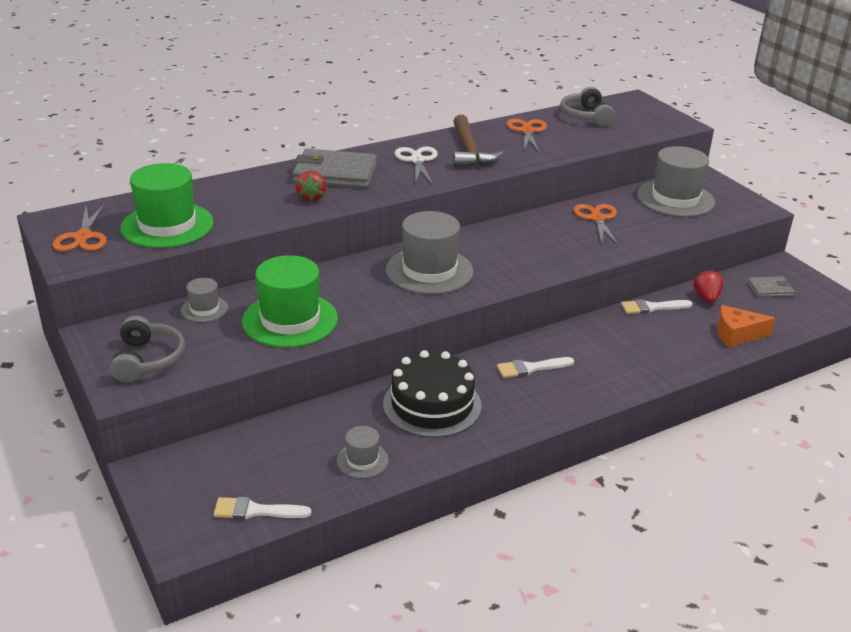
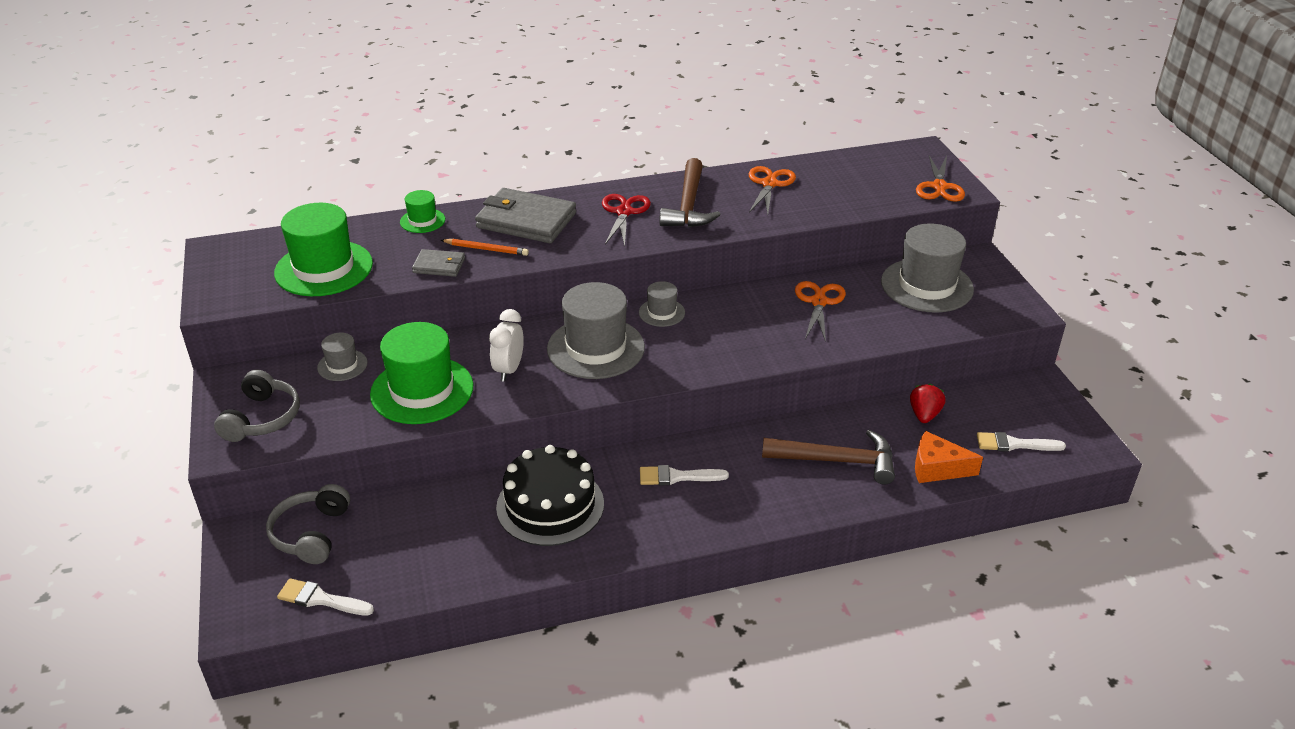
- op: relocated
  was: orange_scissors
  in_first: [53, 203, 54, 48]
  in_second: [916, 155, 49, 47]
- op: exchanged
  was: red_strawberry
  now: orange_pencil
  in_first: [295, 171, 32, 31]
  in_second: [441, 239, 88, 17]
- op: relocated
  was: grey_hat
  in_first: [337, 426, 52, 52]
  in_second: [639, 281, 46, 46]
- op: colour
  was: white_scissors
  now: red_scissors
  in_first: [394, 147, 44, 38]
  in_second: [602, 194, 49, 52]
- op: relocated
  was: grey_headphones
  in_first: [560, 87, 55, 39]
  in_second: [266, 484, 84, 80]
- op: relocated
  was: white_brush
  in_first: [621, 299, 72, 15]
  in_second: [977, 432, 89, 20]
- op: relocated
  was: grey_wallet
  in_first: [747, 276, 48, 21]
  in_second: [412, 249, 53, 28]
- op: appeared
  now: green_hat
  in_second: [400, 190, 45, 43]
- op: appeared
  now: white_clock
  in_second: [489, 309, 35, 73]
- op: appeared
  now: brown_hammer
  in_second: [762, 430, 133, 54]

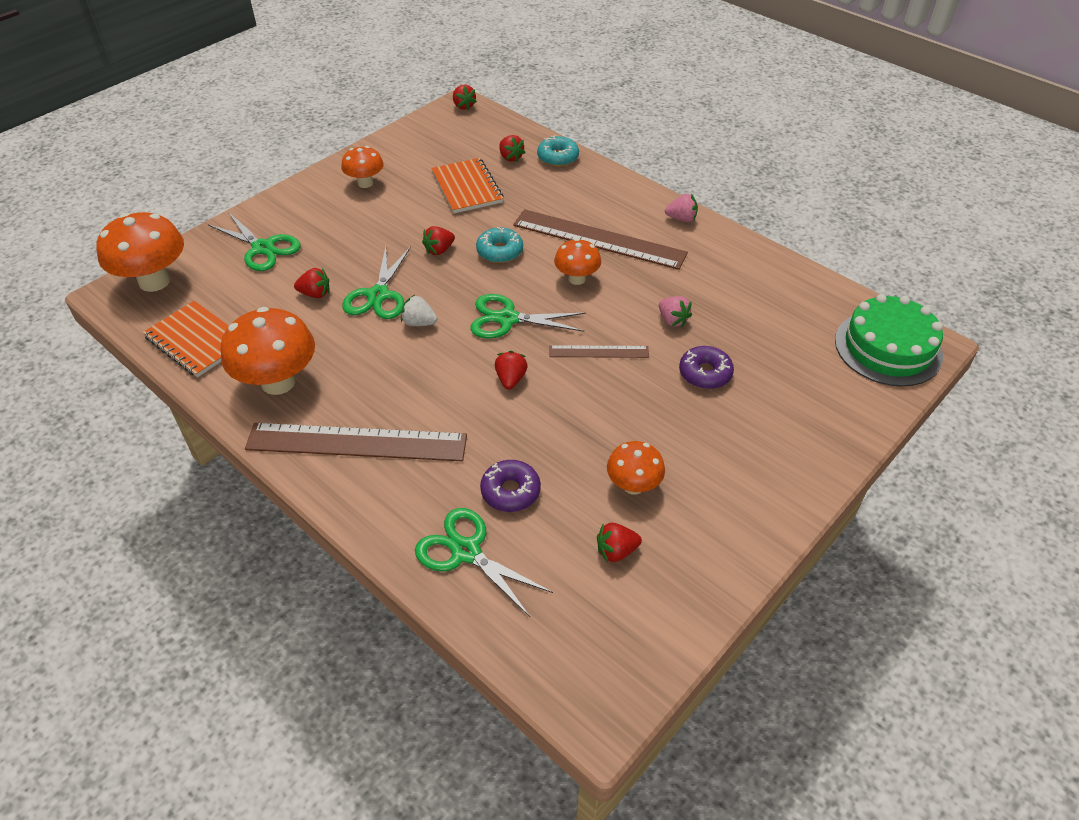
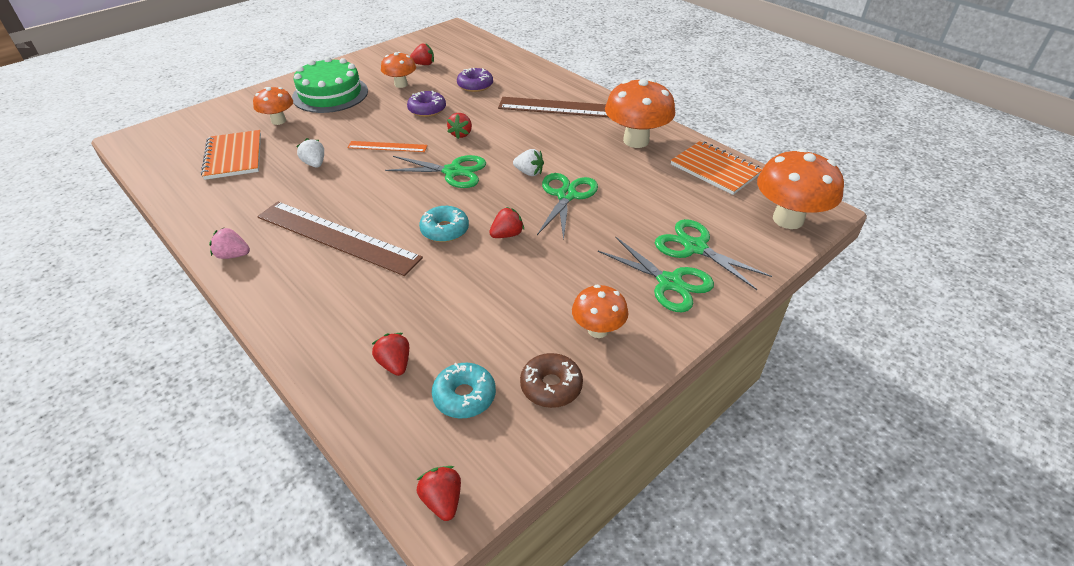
- op: missing
  was: red_strawberry
  in_first: [294, 268, 36, 30]
- op: relocated
  was: green_scissors
  in_first: [415, 508, 138, 109]
  in_second: [598, 236, 116, 76]
- op: relocated
  was: orange_notebook
  in_first: [431, 158, 73, 55]
  in_second: [201, 130, 60, 50]
- op: relocated
  was: turquoise_donut
  in_first: [537, 135, 42, 32]
  in_second: [432, 363, 64, 55]
- op: colour
  was: brown_ruler
  now: orange_ruler
  in_first: [550, 345, 99, 13]
  in_second: [347, 141, 81, 11]
- op: relocated
  was: orange_mushroom
  in_first: [554, 238, 47, 47]
  in_second: [253, 87, 40, 38]
- op: colour
  was: pink_strawberry
  now: white_strawberry
  in_first: [659, 296, 33, 31]
  in_second: [296, 138, 28, 30]
- op: relocated
  was: purple_donut
  in_first: [679, 346, 55, 43]
  in_second: [407, 91, 39, 26]
- op: relocated
  was: green_cake
  in_first: [835, 294, 108, 93]
  in_second: [292, 57, 76, 56]
- op: appeared
  now: brown_donut
  in_second: [520, 353, 63, 55]

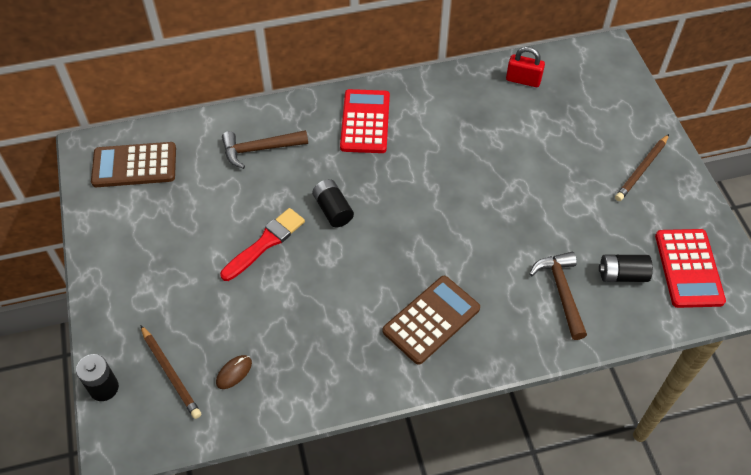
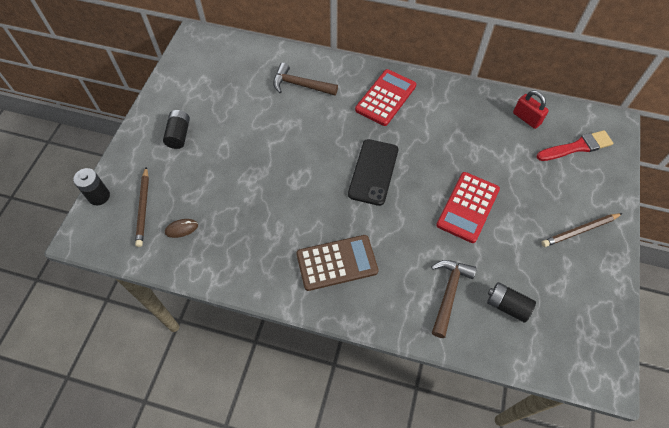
- op: missing
  was: brown_calculator
  in_first: [91, 142, 85, 45]
- op: relocated
  was: red_brush
  in_first: [220, 208, 85, 73]
  in_second: [537, 130, 76, 31]
- op: relocated
  was: black_battery
  in_first: [312, 179, 42, 48]
  in_second: [163, 110, 27, 39]
- op: relocated
  was: red_calculator
  in_first: [655, 229, 71, 79]
  in_second: [436, 172, 64, 71]
- op: appeared
  now: black_phone
  in_second: [348, 139, 50, 67]

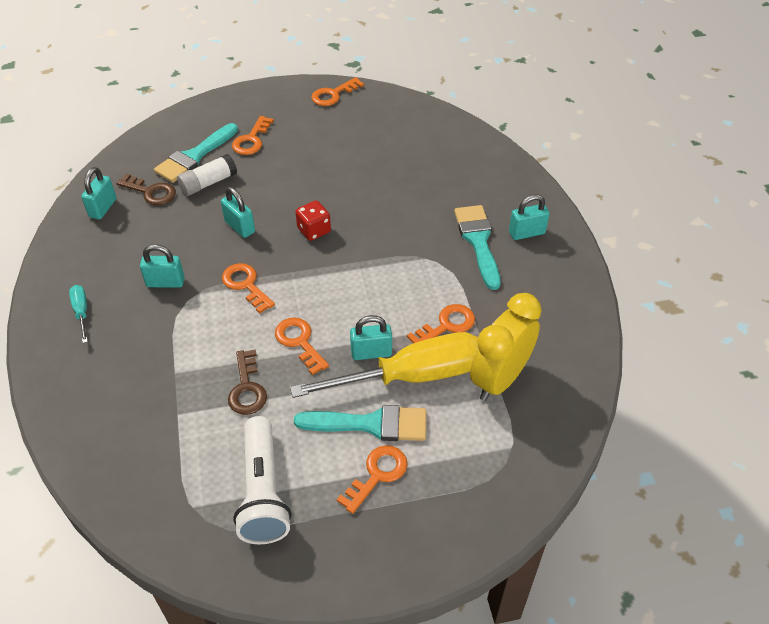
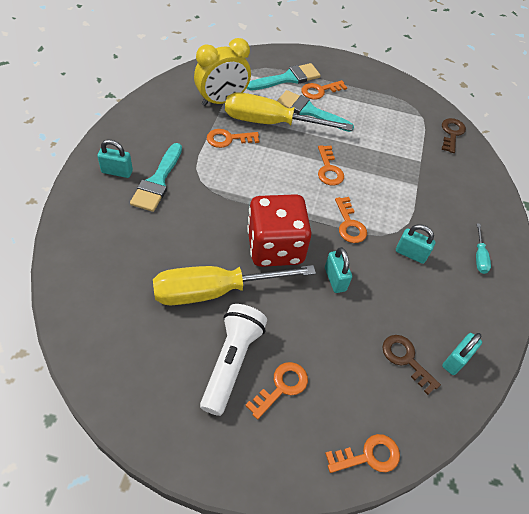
- op: relocated
  was: turquoise_brush
  in_first: [154, 123, 84, 60]
  in_second: [247, 63, 74, 28]
- op: missing
  was: white_glue_stick
  in_first: [177, 154, 60, 42]
- op: relocated
  was: brown_key
  in_first: [228, 349, 39, 66]
  in_second: [442, 118, 24, 35]
- op: relocated
  was: white_flashlight
  in_first: [233, 416, 58, 128]
  in_second: [200, 304, 67, 112]
- op: size
  was: red_dice
  in_first: [295, 201, 36, 40]
  in_second: [247, 194, 65, 73]
  ratio: 2.18
- op: relocated
  was: orange_key
  in_first: [311, 77, 53, 29]
  in_second: [325, 434, 75, 39]
- op: missing
  was: turquoise_padlock
  in_first: [350, 315, 42, 45]
- op: appeared
  now: yellow_screwdriver
  in_second: [153, 265, 163, 40]

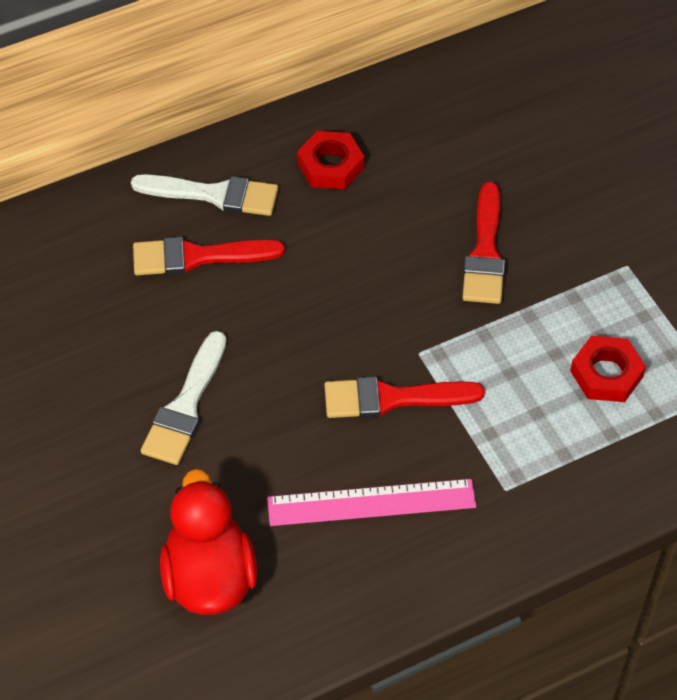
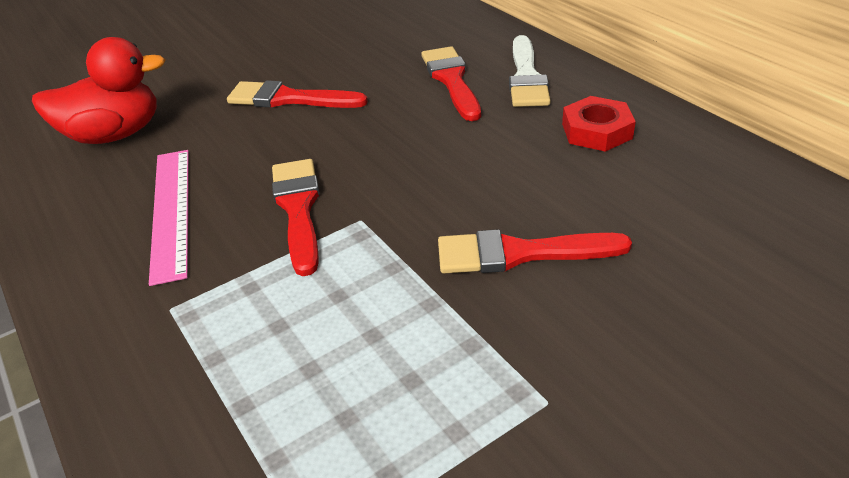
- op: colour
  was: white_brush
  now: red_brush
  in_first: [141, 331, 85, 134]
  in_second: [227, 80, 141, 28]
- op: missing
  was: red_nut
  in_first: [570, 336, 76, 66]

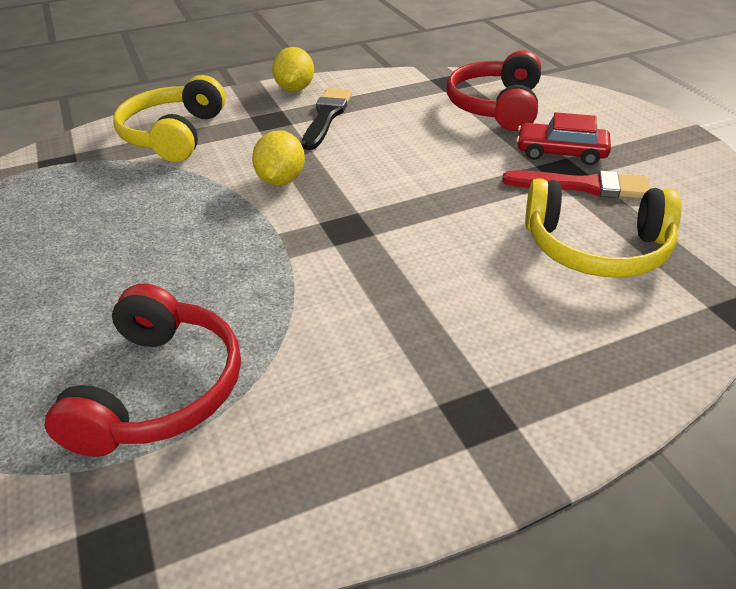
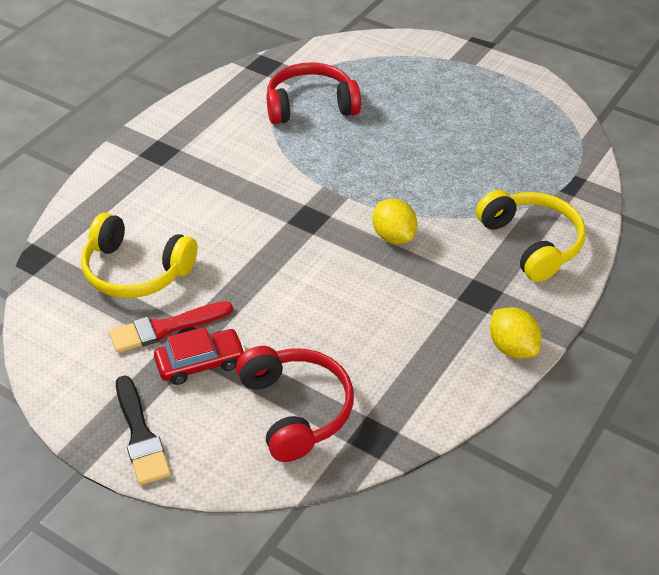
- op: spun
  was: red_headphones
  in_first: [45, 284, 196, 173]
  in_second: [266, 62, 95, 62]
  clockwise: 105
- op: relocated
  was: black_brush
  in_first: [302, 88, 50, 62]
  in_second: [116, 375, 55, 110]
- op: spun
  was: yellow_headphones
  in_first: [525, 178, 157, 100]
  in_second: [81, 213, 117, 85]
  clockwise: -135

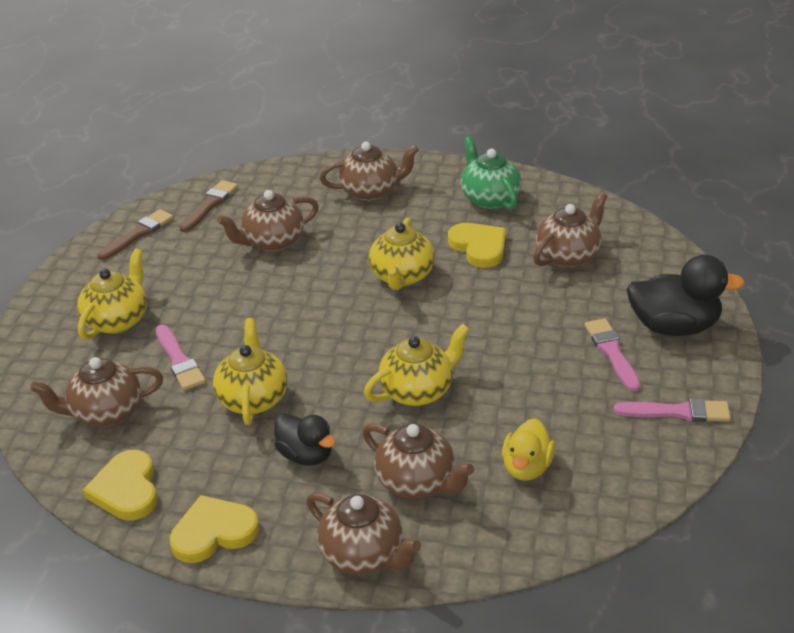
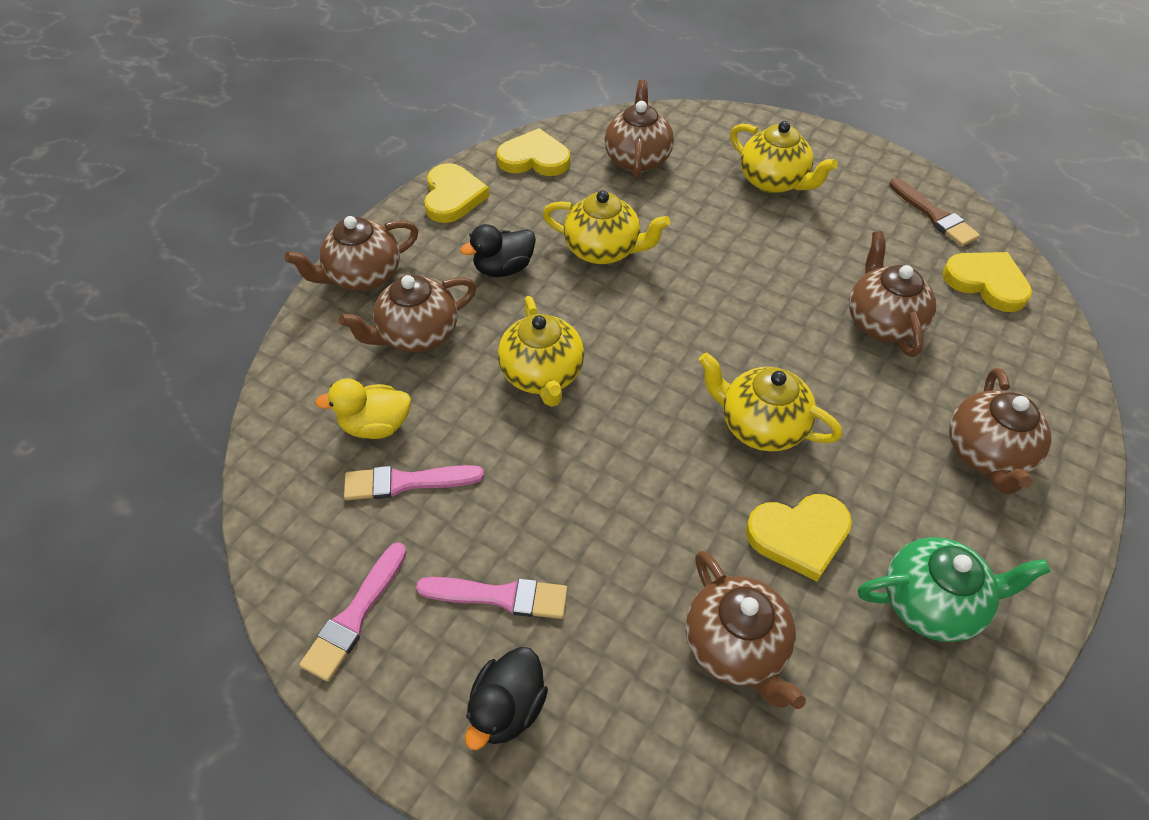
- op: relocated
  was: pink_brush
  in_first: [155, 325, 51, 65]
  in_second: [344, 465, 140, 35]
- op: exchanged
  was: brown_brush
  now: yellow_heart
  in_first: [179, 180, 59, 52]
  in_second: [942, 252, 90, 60]
- op: spun
  was: yellow_duck
  in_first: [502, 418, 53, 63]
  in_second: [315, 378, 96, 61]
  clockwise: -45
- op: size
  was: black_duck
  in_first: [626, 255, 119, 81]
  in_second: [465, 647, 83, 103]
  ratio: 0.63

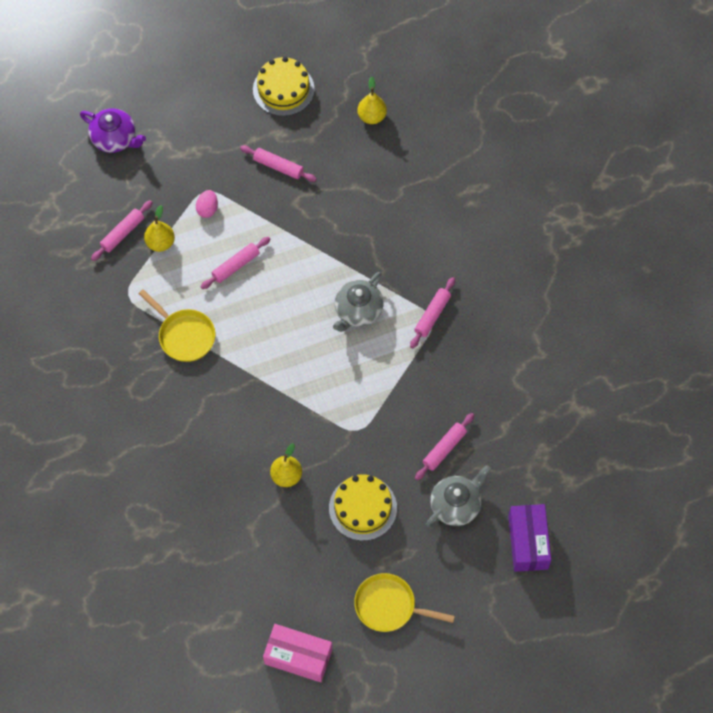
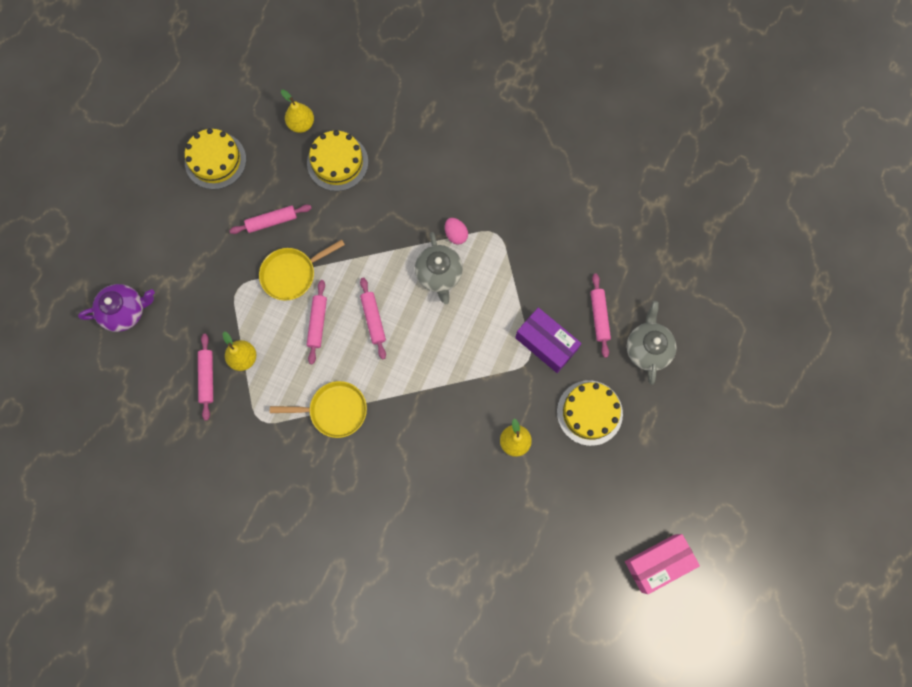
- op: relocated
  was: pink_egg
  in_first: [196, 190, 22, 28]
  in_second: [445, 218, 23, 27]
- op: relocated
  was: yellow_pan
  in_first: [354, 573, 101, 59]
  in_second: [259, 240, 86, 60]
- op: relocated
  was: pink_rolling_pin
  in_first: [410, 277, 45, 71]
  in_second: [360, 277, 26, 83]
- op: relocated
  was: purple_box
  in_first: [508, 504, 43, 68]
  in_second: [515, 307, 67, 66]
- op: appeared
  now: yellow_cake
  in_second: [307, 130, 61, 61]

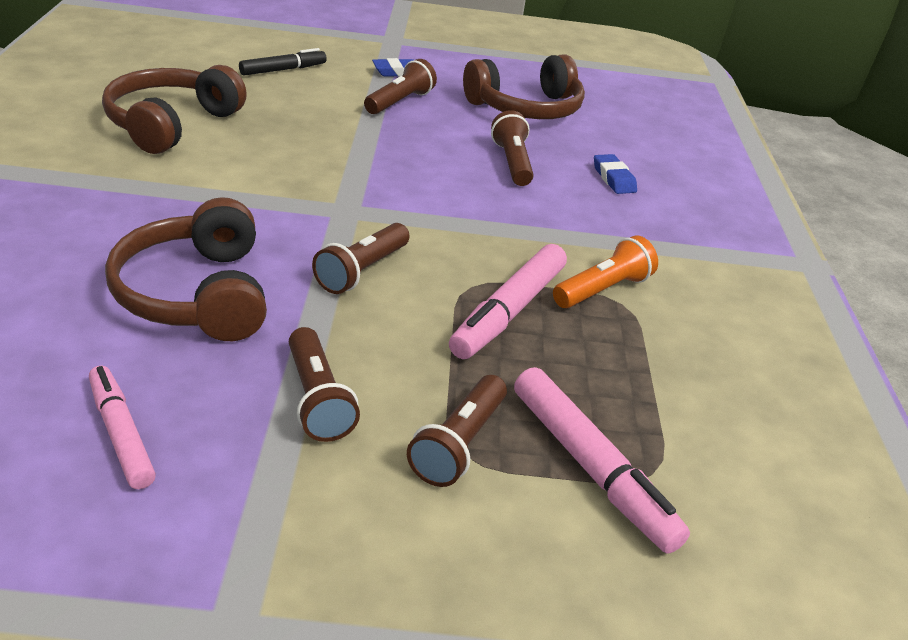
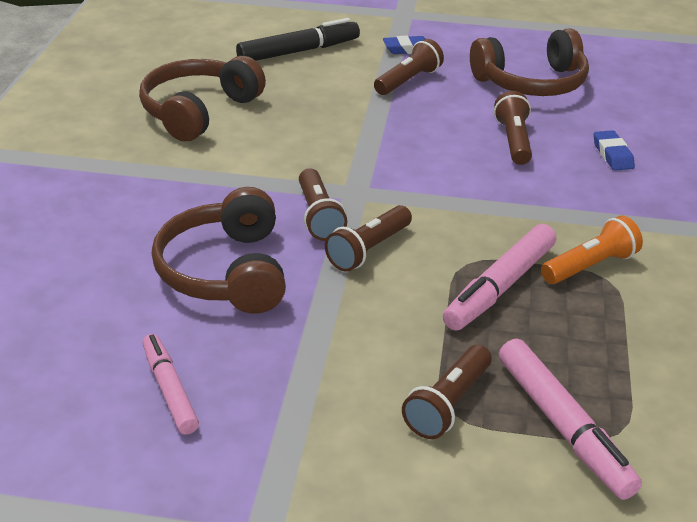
- op: size
  was: black_marker
  in_first: [239, 48, 88, 28]
  in_second: [236, 18, 124, 43]
  ratio: 1.51
- op: relocated
  was: brown_flashlight
  in_first: [289, 327, 71, 115]
  in_second: [299, 168, 48, 73]

